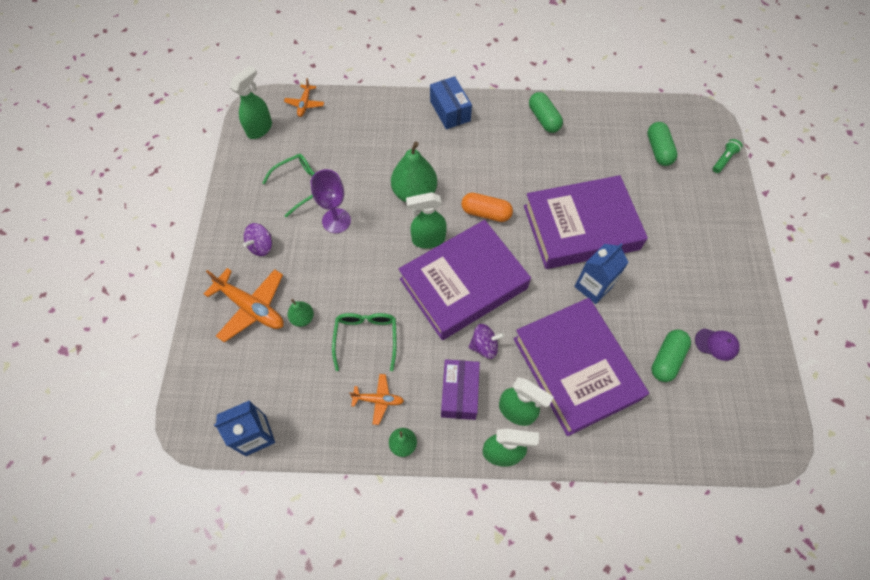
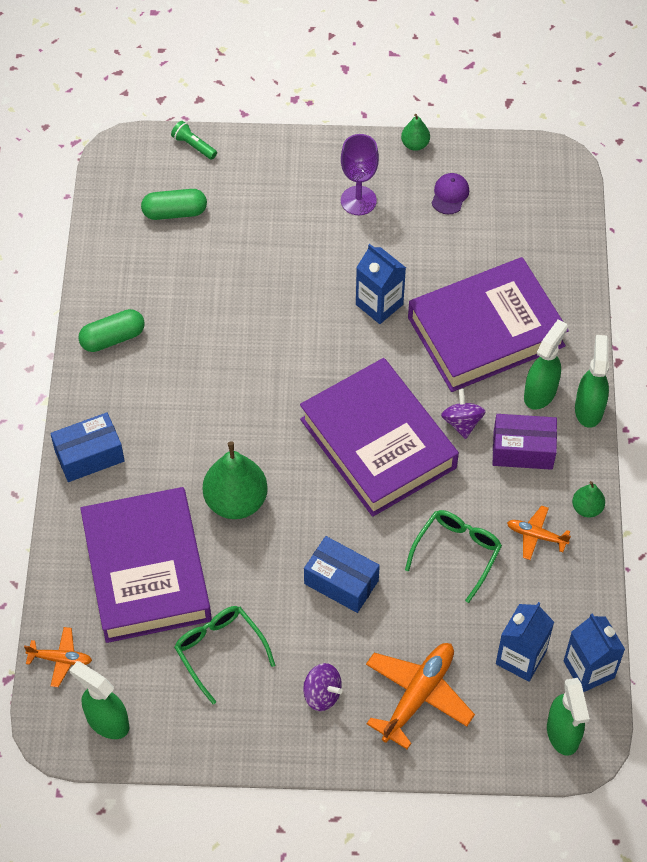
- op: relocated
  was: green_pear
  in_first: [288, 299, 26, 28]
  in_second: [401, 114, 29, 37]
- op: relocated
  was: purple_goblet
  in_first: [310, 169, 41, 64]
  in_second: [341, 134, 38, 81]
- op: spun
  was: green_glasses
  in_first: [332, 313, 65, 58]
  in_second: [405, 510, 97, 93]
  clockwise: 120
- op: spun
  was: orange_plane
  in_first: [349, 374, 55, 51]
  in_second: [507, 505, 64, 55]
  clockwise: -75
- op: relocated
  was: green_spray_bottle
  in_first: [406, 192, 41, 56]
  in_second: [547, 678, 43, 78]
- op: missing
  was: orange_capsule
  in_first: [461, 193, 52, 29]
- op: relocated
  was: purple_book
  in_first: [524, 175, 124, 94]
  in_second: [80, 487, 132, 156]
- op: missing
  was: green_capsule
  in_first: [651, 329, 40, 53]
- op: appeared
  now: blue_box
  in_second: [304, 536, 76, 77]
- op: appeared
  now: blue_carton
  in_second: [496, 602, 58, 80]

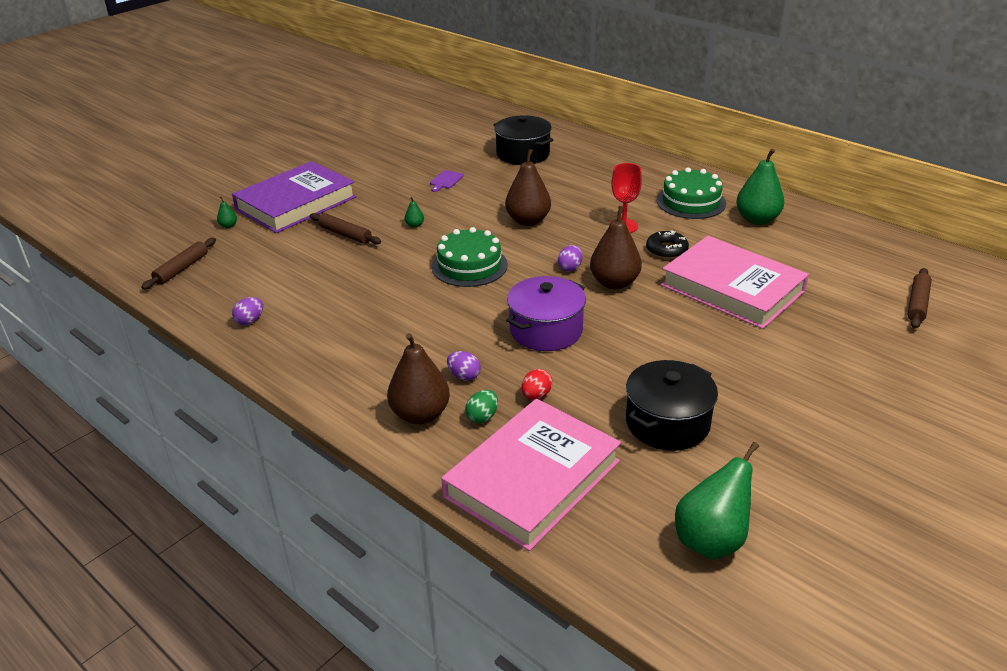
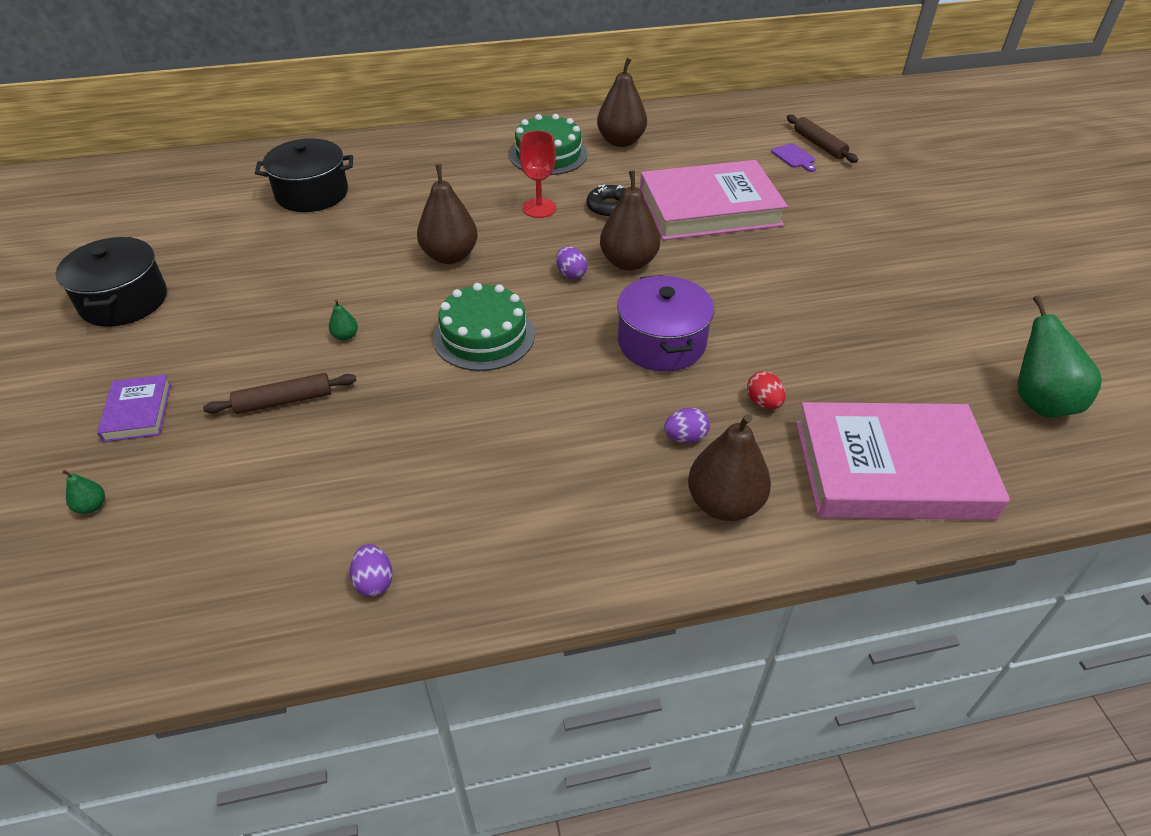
- op: missing
  was: brown_rolling_pin
  in_first: [141, 238, 75, 52]
- op: size
  was: purple_book
  in_first: [232, 161, 124, 72]
  in_second: [97, 375, 74, 67]
  ratio: 0.45
- op: relocated
  was: purple_cutting_board
  in_first: [430, 170, 34, 22]
  in_second: [771, 143, 45, 29]
- op: spun
  was: pink_book
  in_first: [441, 399, 180, 152]
  in_second: [796, 402, 214, 118]
  clockwise: -75
- op: missing
  was: green_egg
  in_first: [465, 390, 33, 33]
- op: relocated
  was: black_pot
  in_first: [626, 360, 92, 91]
  in_second: [56, 237, 111, 90]
- op: colour
  was: green_pear
  now: brown_pear
  in_first: [736, 149, 48, 76]
  in_second: [597, 58, 50, 89]

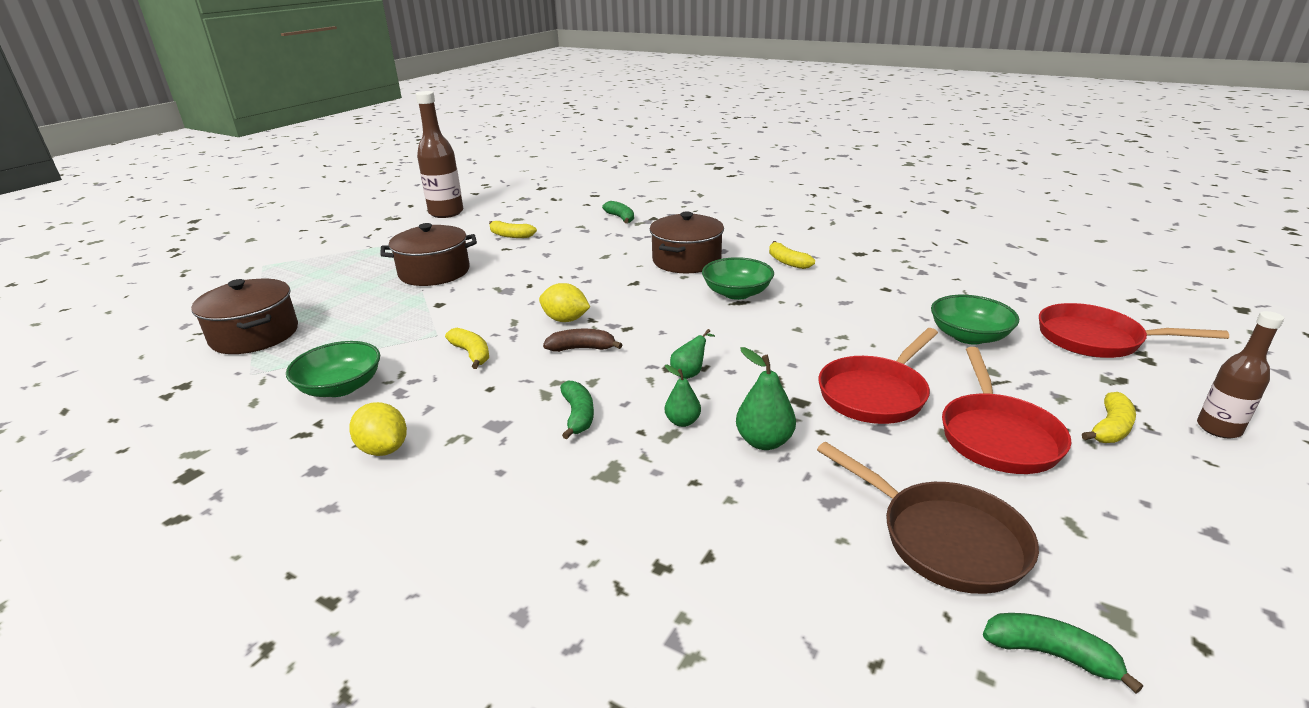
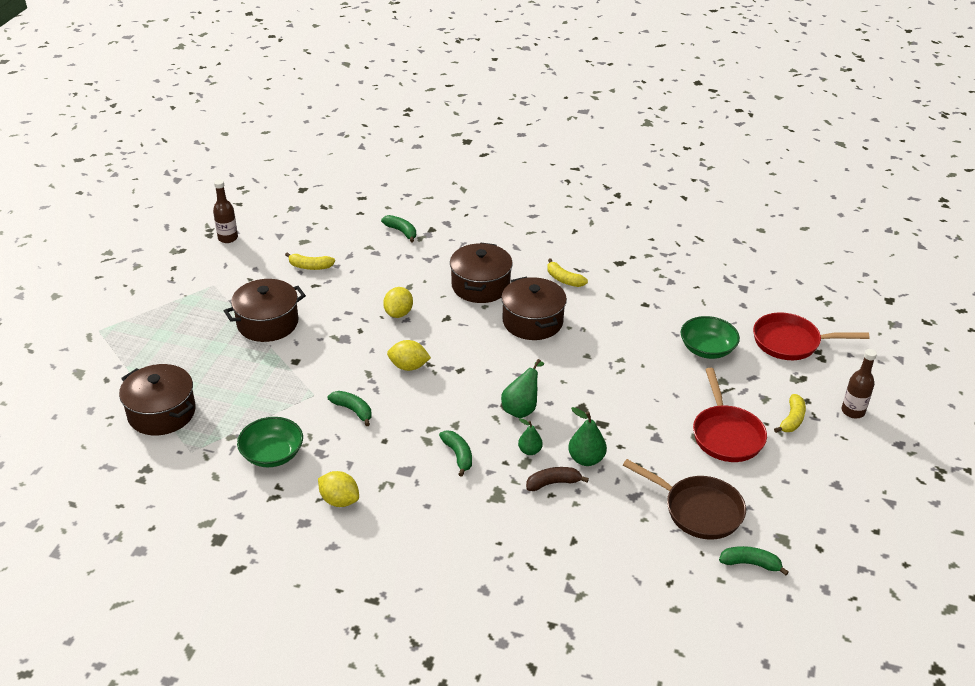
- op: size
  was: brown_bottle
  in_first: [416, 91, 47, 127]
  in_second: [213, 179, 25, 64]
  ratio: 0.6
- op: colour
  was: yellow_banana
  now: green_banana
  in_first: [445, 328, 44, 41]
  in_second: [328, 391, 44, 35]
- op: relocated
  was: brown_banana
  in_first: [543, 329, 79, 23]
  in_second: [526, 467, 63, 24]
- op: size
  was: green_pear
  in_first: [670, 329, 45, 50]
  in_second: [501, 359, 43, 59]
  ratio: 1.55
- op: exchanged
  was: green_bowl
  now: brown_pot
  in_first: [702, 257, 72, 43]
  in_second: [501, 276, 66, 64]
- op: missing
  was: red_pan
  in_first: [818, 328, 120, 96]
- op: appeared
  now: yellow_lemon
  in_second: [383, 287, 30, 31]

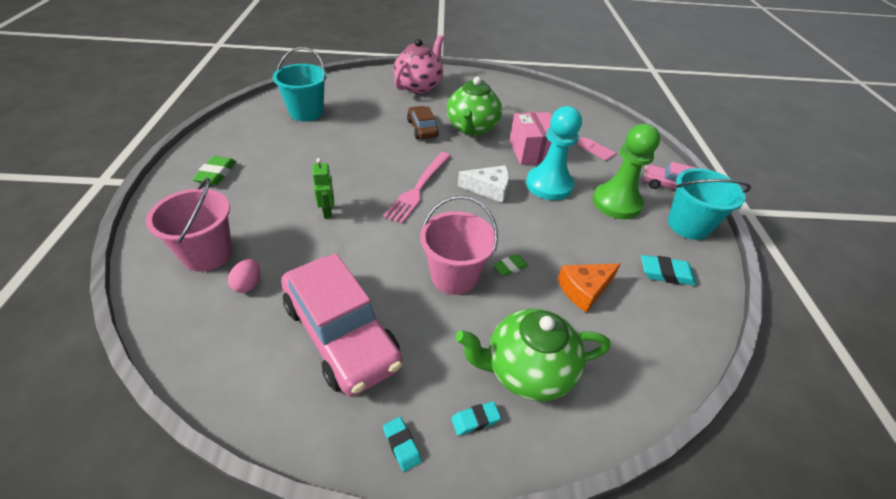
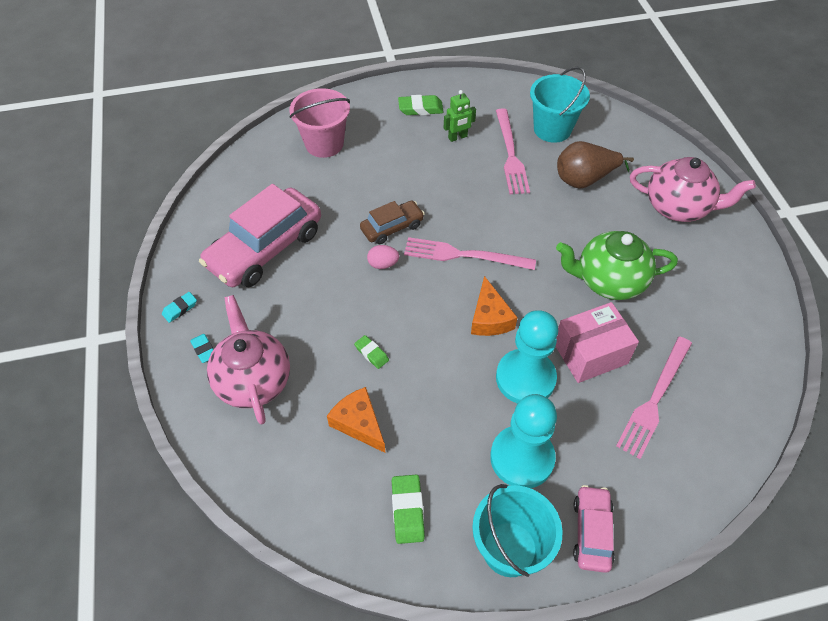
- op: relocated
  was: pink_egg
  in_first: [228, 259, 32, 34]
  in_second: [367, 245, 32, 24]
- op: relocated
  was: green_robot
  in_first: [312, 158, 22, 60]
  in_second: [444, 90, 32, 52]
- op: relocated
  was: brown_car
  in_first: [407, 106, 32, 33]
  in_second: [360, 201, 65, 43]
- op: missing
  was: pink_bucket
  in_first: [420, 196, 78, 99]
- op: colour
  was: green_teapot
  now: pink_teapot
  in_first: [456, 309, 154, 92]
  in_second: [207, 295, 83, 130]
- op: colour
  was: white_cheese
  now: orange_cheese
  in_first: [458, 165, 51, 38]
  in_second: [471, 276, 47, 60]
- op: colour
  was: green_pawn
  now: turquoise_pawn
  in_first: [592, 124, 68, 95]
  in_second: [490, 394, 67, 94]
- op: colour
  was: turquoise_eraser
  now: green_eraser
  in_first: [641, 255, 55, 31]
  in_second: [392, 475, 33, 69]
- op: appeared
  now: pink_fork
  in_second: [496, 109, 34, 85]
- op: appeared
  now: brown_pear
  in_second: [557, 141, 77, 48]

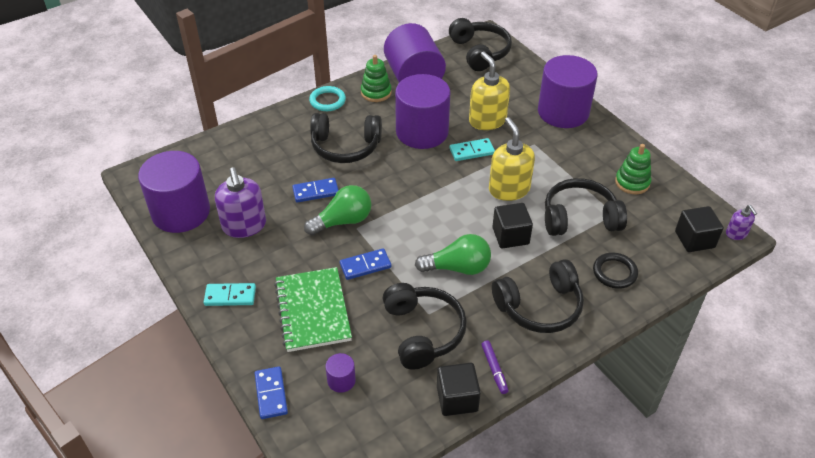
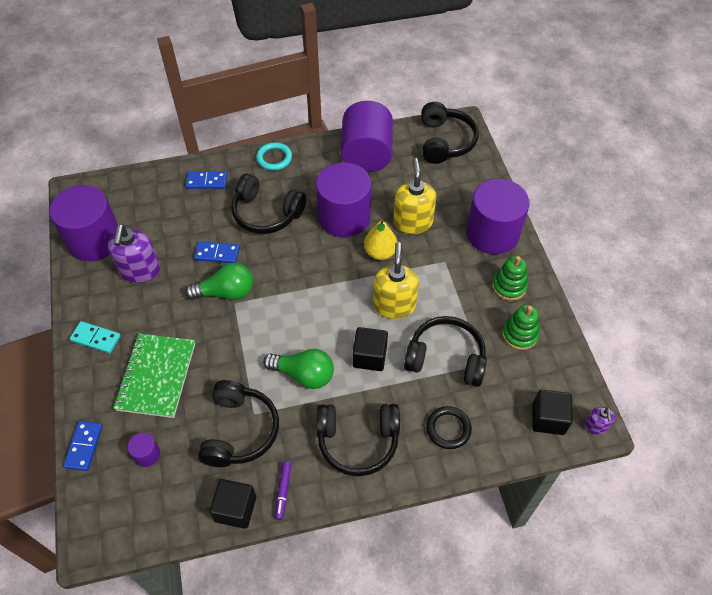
- op: relocated
  was: blue_domino
  in_first: [340, 248, 51, 32]
  in_second: [186, 172, 41, 17]
- op: relocated
  was: green_stacking_toy
  in_first: [361, 55, 31, 47]
  in_second: [492, 256, 36, 45]
- op: exchanged
  was: turquoise_domino
  now: yellow_pear
  in_first: [450, 138, 45, 23]
  in_second: [364, 219, 33, 41]

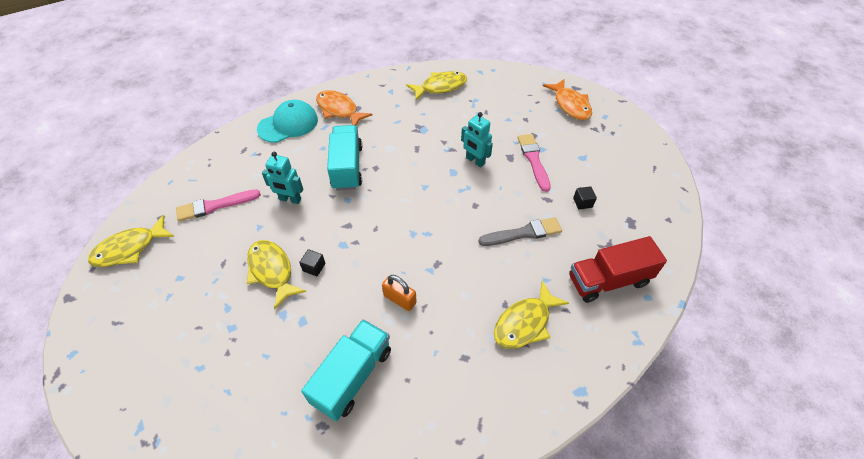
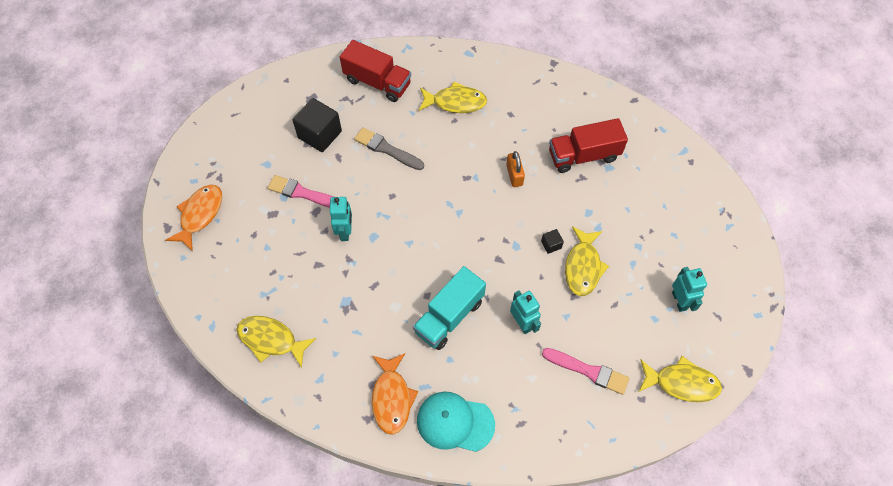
- op: colour
  was: turquoise_truck
  now: red_truck
  in_first: [301, 319, 90, 102]
  in_second: [549, 118, 79, 55]
- op: spun
  was: pink_brush
  in_first: [518, 134, 33, 58]
  in_second: [268, 175, 66, 33]
  clockwise: 75
- op: size
  was: black_cube
  in_first: [573, 186, 24, 24]
  in_second: [292, 98, 50, 54]
  ratio: 2.19
- op: appeared
  now: turquoise_robot
  in_second: [672, 267, 35, 45]

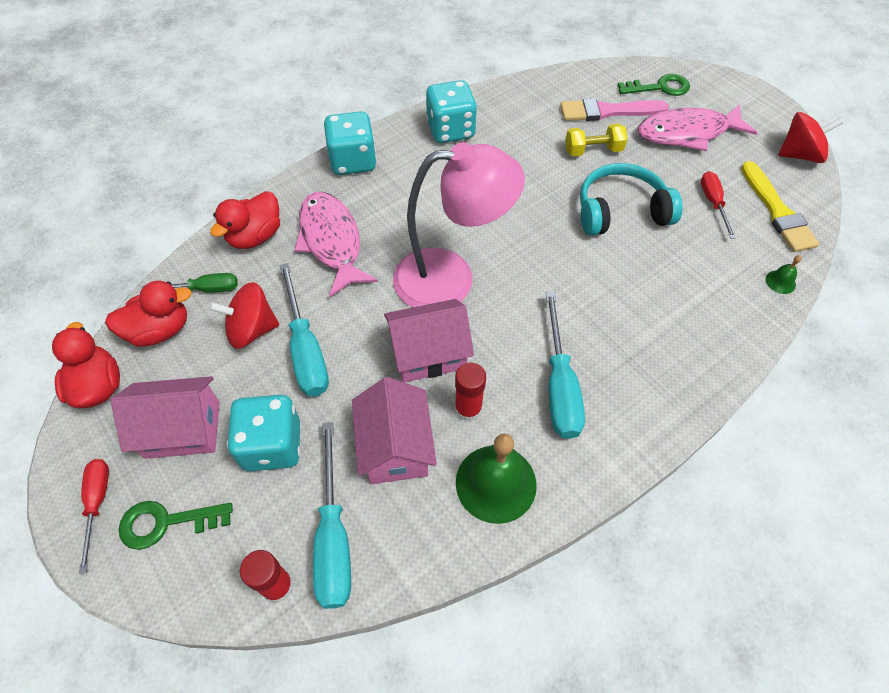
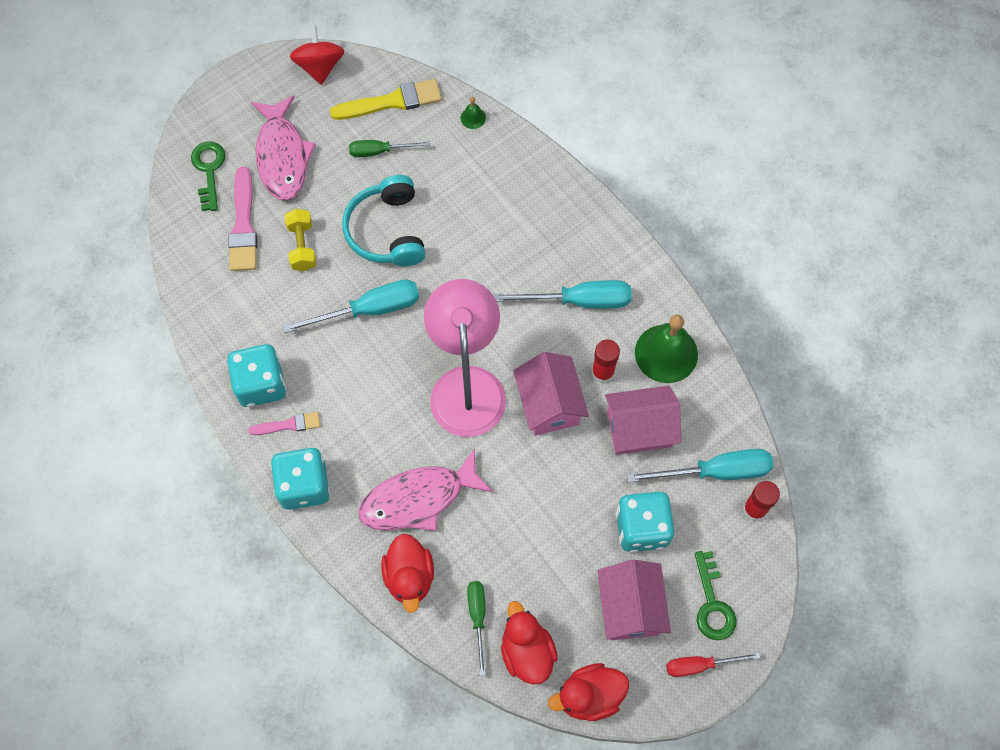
- op: missing
  was: red_spinning_top
  in_first: [209, 282, 70, 67]
- op: spun
  was: red_duck
  in_first: [210, 191, 70, 58]
  in_second: [381, 534, 53, 79]
  clockwise: 45
- op: relocated
  was: turquoise_screwdriver
  in_first: [279, 263, 50, 133]
  in_second: [283, 280, 136, 53]
- op: colour
  was: red_screwdriver
  now: green_screwdriver
  in_first: [701, 171, 35, 68]
  in_second: [349, 140, 81, 17]
- op: appeared
  now: pink_brush
  in_second: [248, 412, 72, 23]

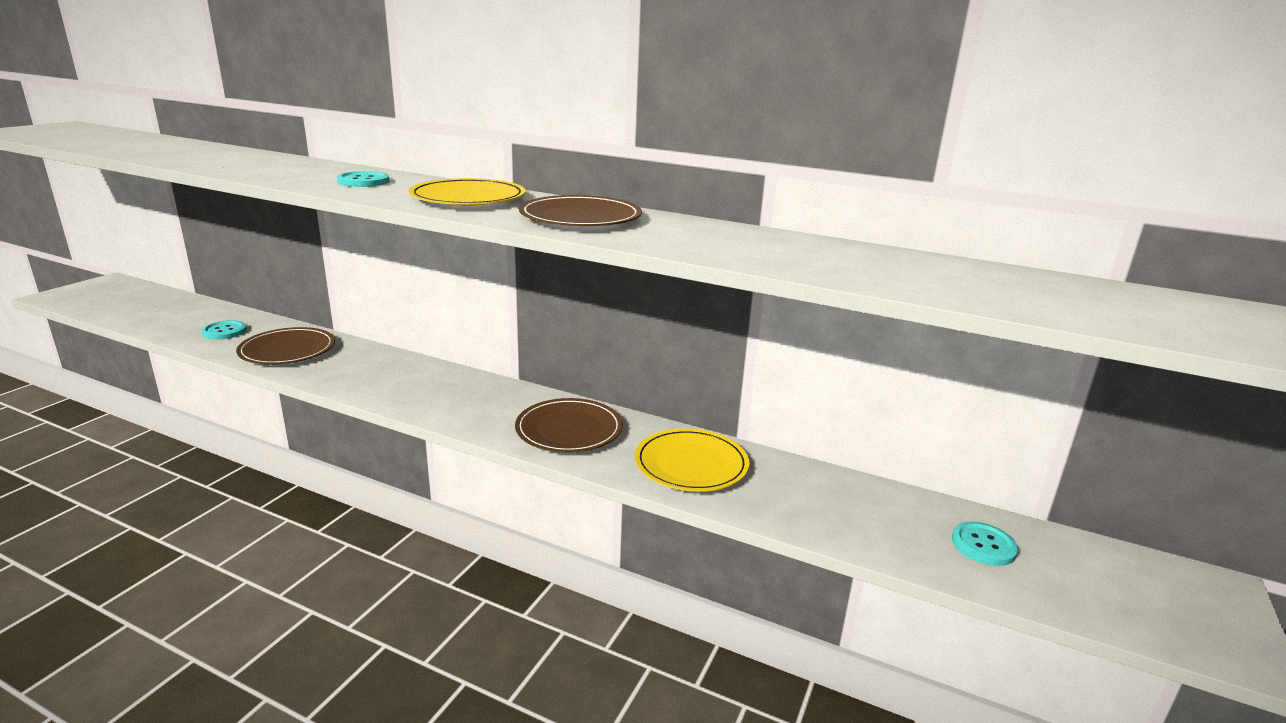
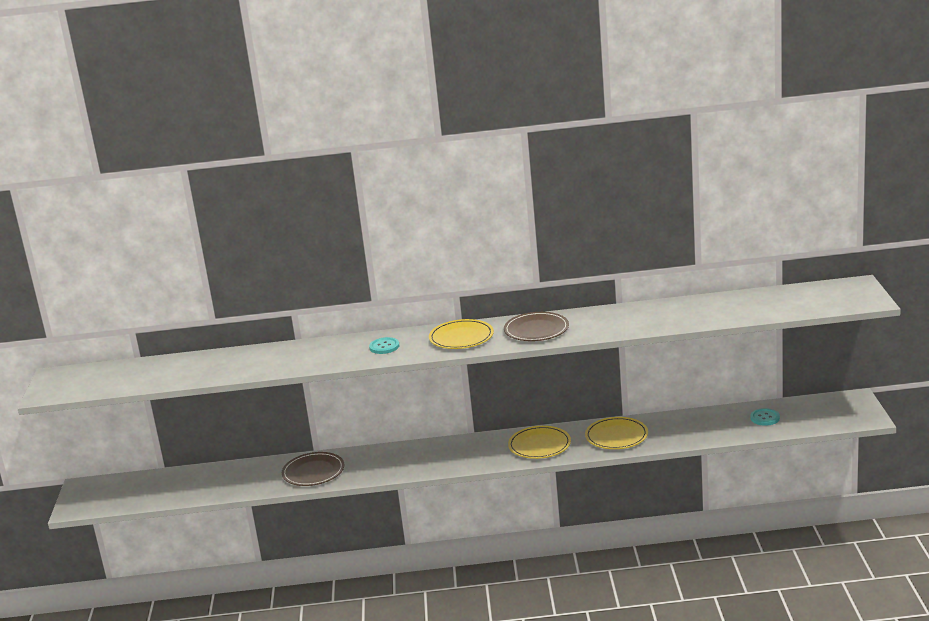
- op: missing
  was: turquoise_button
  in_first: [201, 320, 46, 20]
- op: colour
  was: brown_plate
  now: yellow_plate
  in_first: [515, 398, 108, 55]
  in_second: [508, 426, 63, 33]

